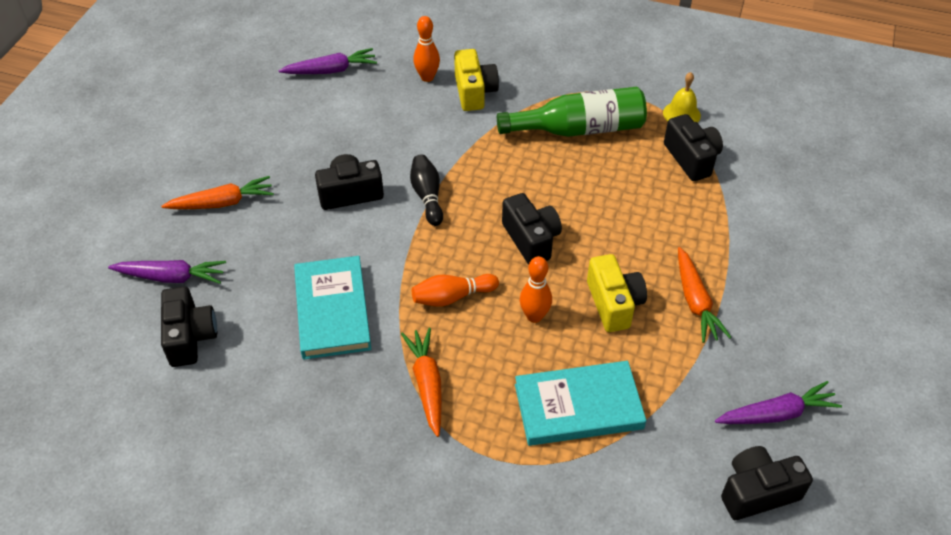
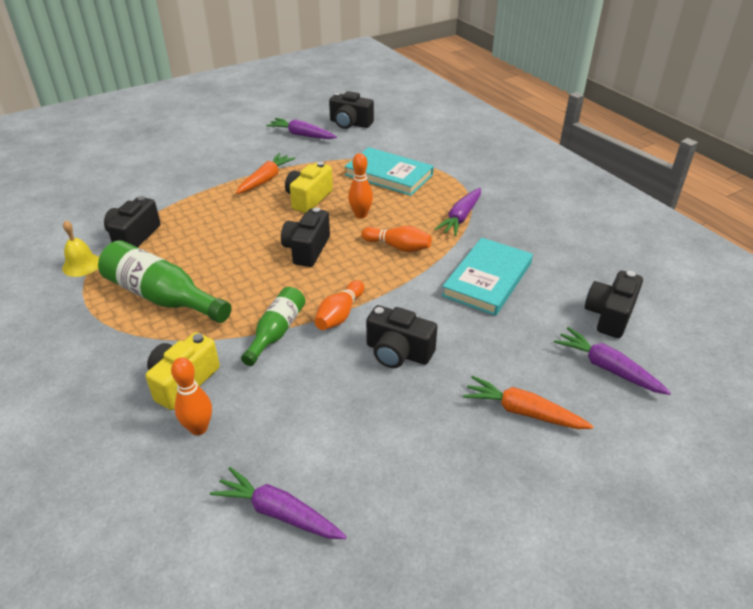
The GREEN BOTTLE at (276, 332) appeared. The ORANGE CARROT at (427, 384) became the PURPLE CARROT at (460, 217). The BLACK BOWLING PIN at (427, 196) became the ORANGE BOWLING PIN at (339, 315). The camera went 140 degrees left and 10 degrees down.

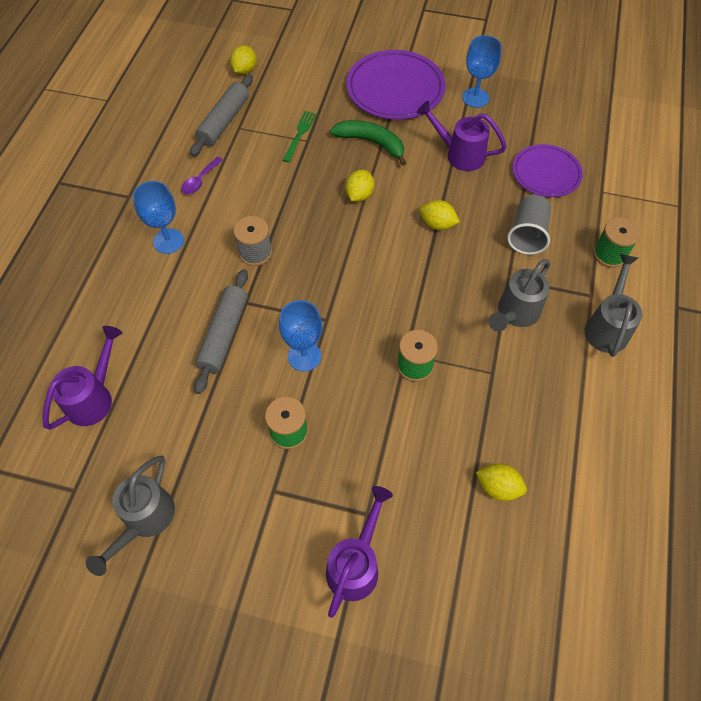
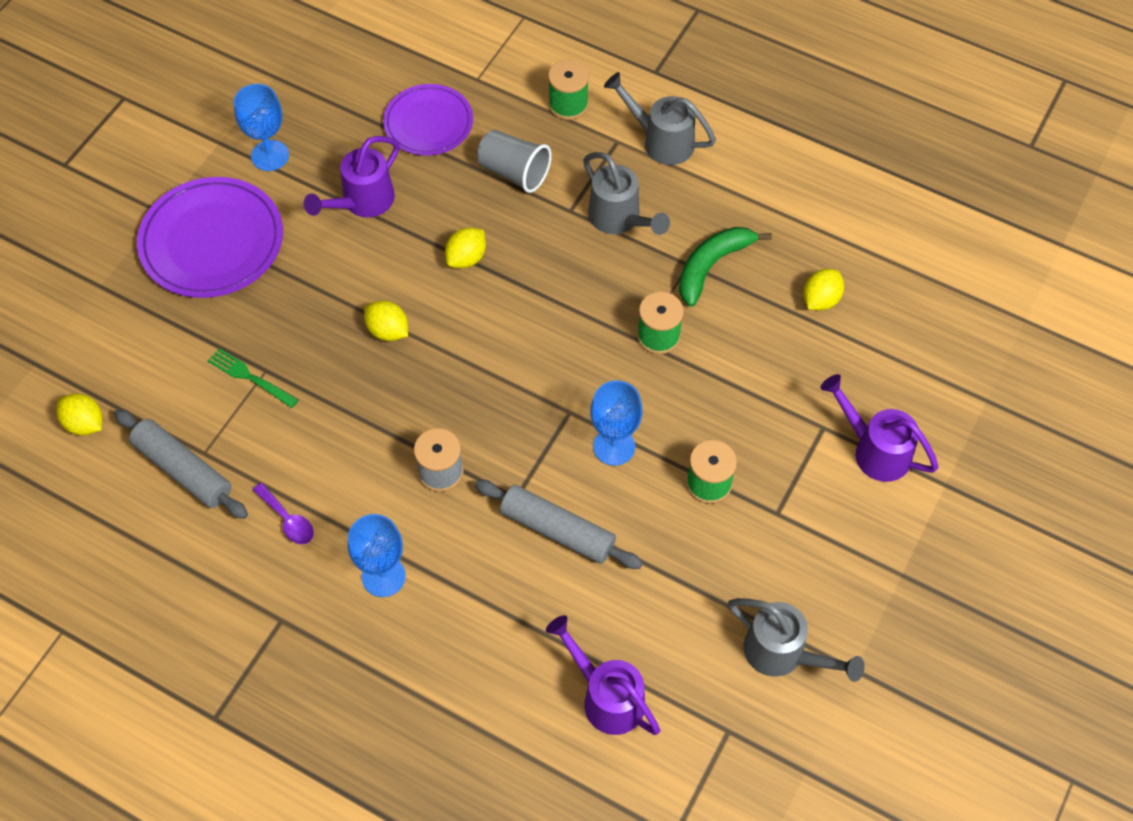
The GREEN BANANA moved from (371, 143) to (711, 266). The camera went 75 degrees left and 0 degrees up.

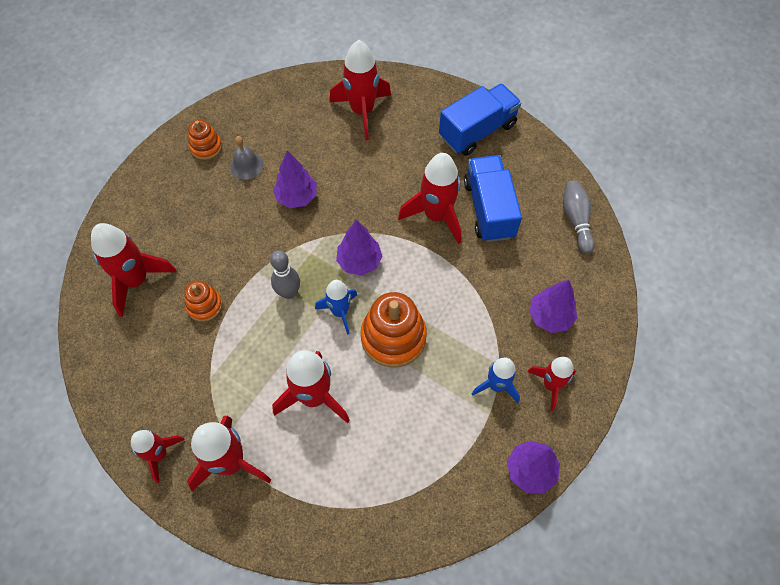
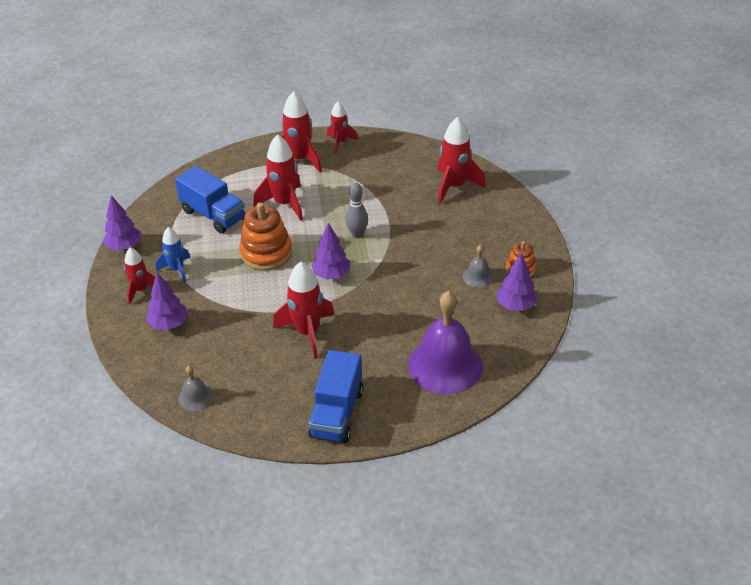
The ORANGE STACKING TOY at (204, 305) disappeared. The BLUE ROCKET at (340, 312) disappeared. The PURPLE TREE moved from (296, 197) to (515, 305). The BLUE TRUCK moved from (489, 209) to (213, 215). The RED ROCKET at (362, 111) was replaced by the PURPLE BELL at (445, 365). The GREY BOWLING PIN at (576, 220) was replaced by the GREY BELL at (195, 397). The camera went 140 degrees right and 20 degrees down.

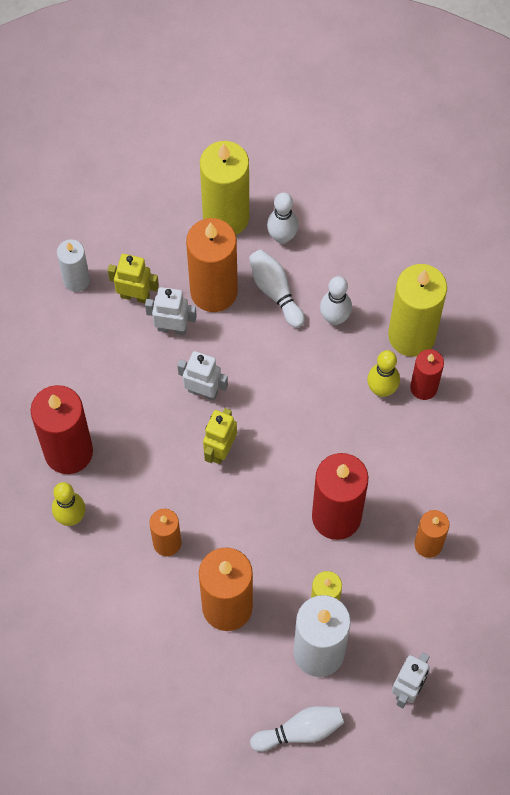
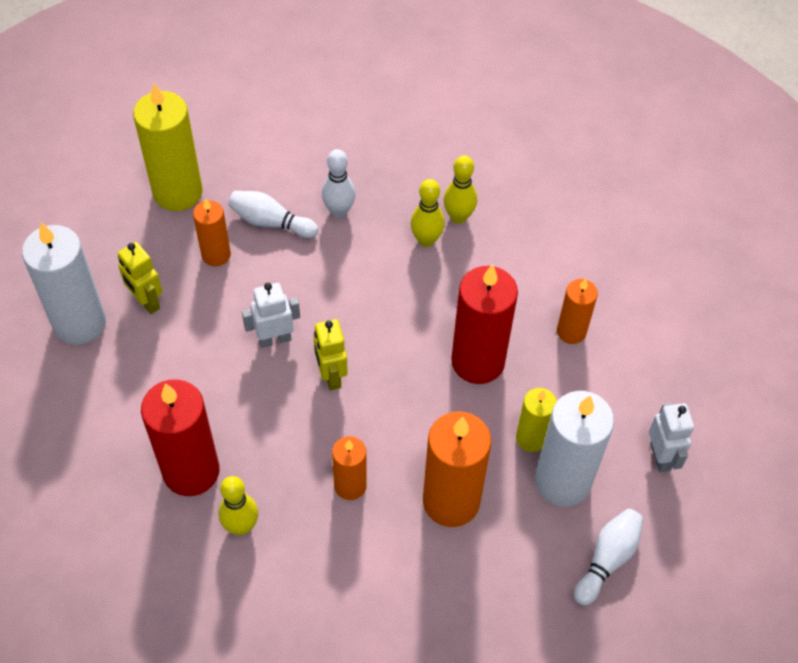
The WHITE ROBOT at (172, 328) disappeared. The WHITE BOWLING PIN at (282, 237) disappeared. The YELLOW CANDLE at (411, 335) disappeared. The RED CANDLE at (423, 387) was replaced by the YELLOW BOWLING PIN at (458, 217). The YELLOW ROBOT at (135, 296) turned 105 degrees counterclockwise. The WHITE CANDLE at (76, 280) changed to 1.76 times the size. The ORANGE CANDLE at (213, 291) changed to 0.57 times the size. The camera went 40 degrees left and 10 degrees down.

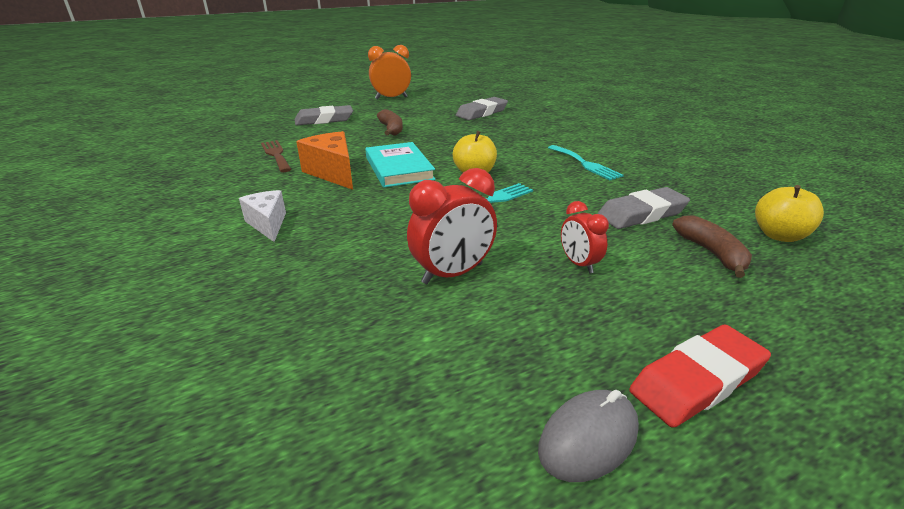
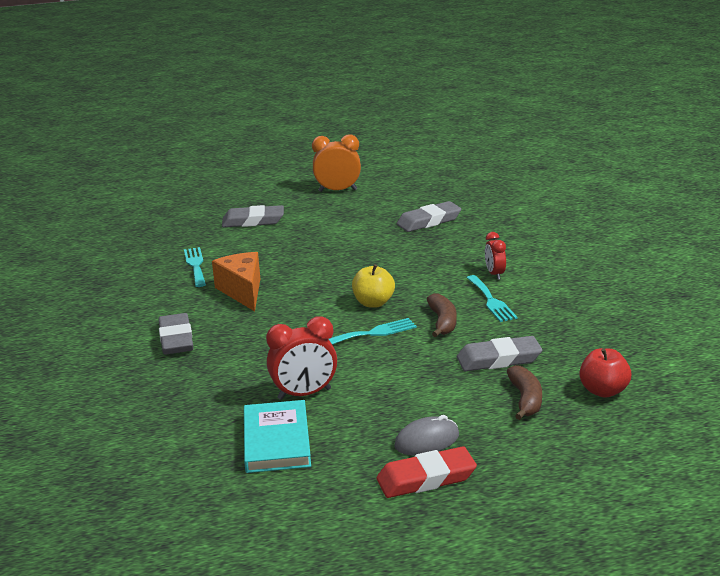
The TURQUOISE BOOK moved from (399, 168) to (276, 441). The BROWN BANANA moved from (391, 129) to (442, 322). The GREY MOUSE moved from (588, 438) to (427, 440). The RED CLOCK moved from (578, 264) to (495, 274). The WHITE CHEESE at (268, 224) was replaced by the GREY ERASER at (176, 339). The BROWN FORK at (276, 155) became the TURQUOISE FORK at (195, 265). The YELLOW APPLE at (779, 235) became the RED APPLE at (603, 391). The camera went 15 degrees right and 5 degrees down.

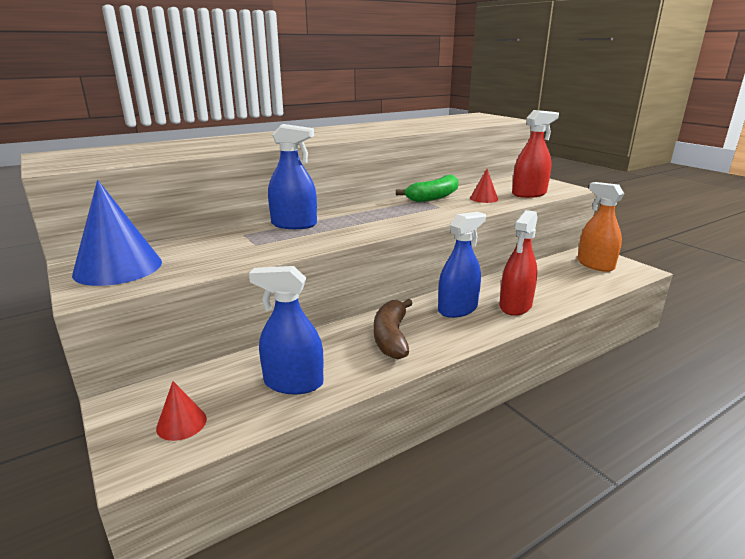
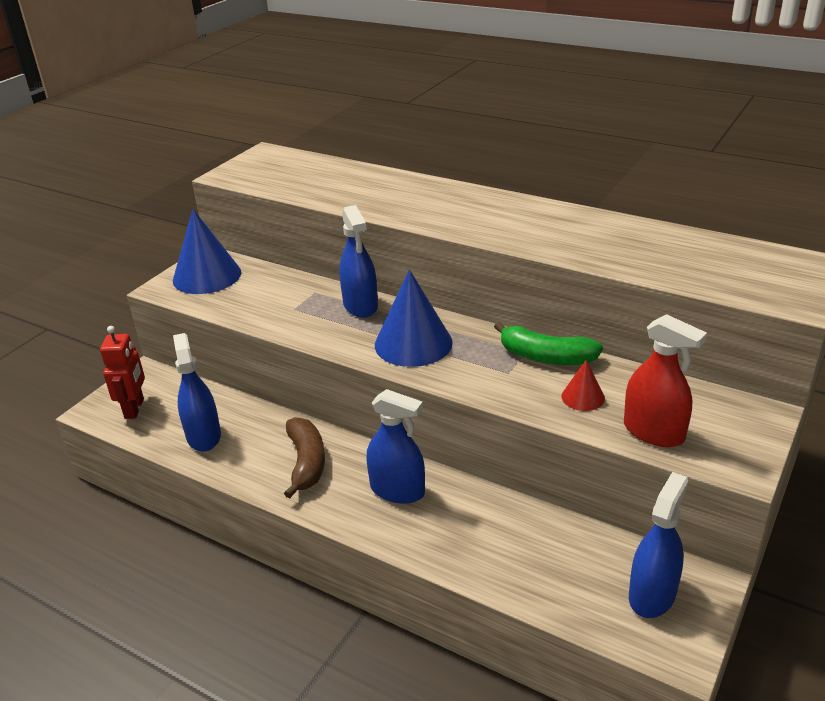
The RED SPRAY BOTTLE at (515, 306) disappeared. The BLUE CONE at (413, 343) appeared. The RED CONE at (181, 423) was replaced by the RED ROBOT at (135, 408). The ORANGE SPRAY BOTTLE at (595, 265) became the BLUE SPRAY BOTTLE at (652, 594). The BROWN BANANA at (391, 337) turned 105 degrees clockwise. The camera went 65 degrees right and 10 degrees up.

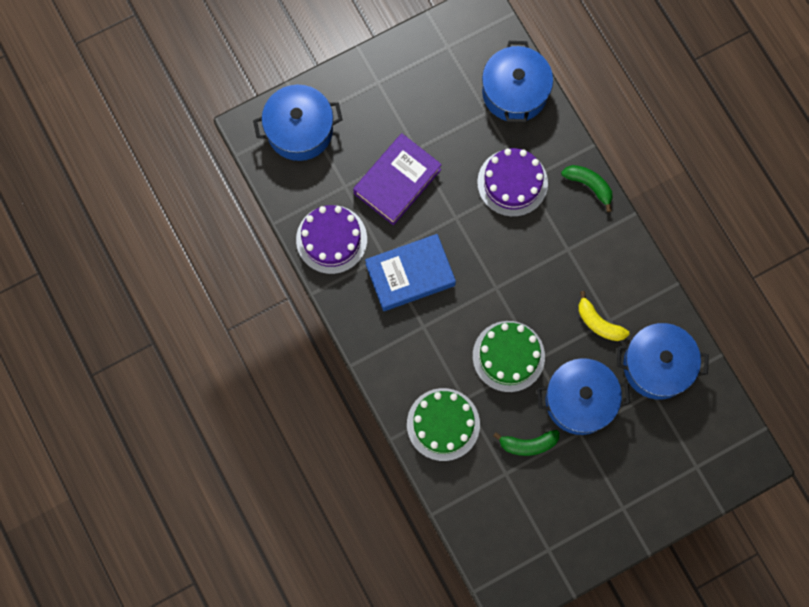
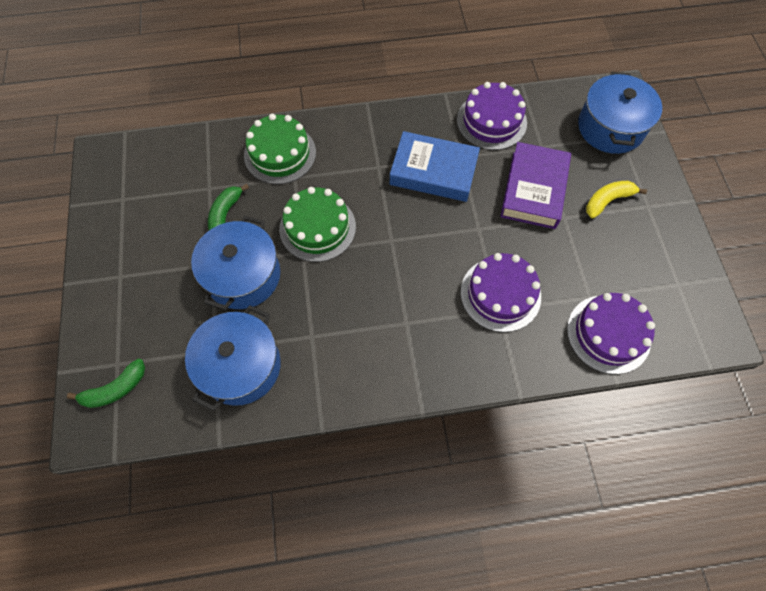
The GREEN BANANA moved from (589, 185) to (115, 389). The YELLOW BANANA moved from (599, 323) to (607, 201). The BLUE POT at (515, 92) was replaced by the PURPLE CAKE at (608, 334). The PURPLE BOOK at (397, 181) turned 45 degrees clockwise. The BLUE BOOK at (410, 275) turned 75 degrees counterclockwise. The camera went 110 degrees right and 10 degrees down.

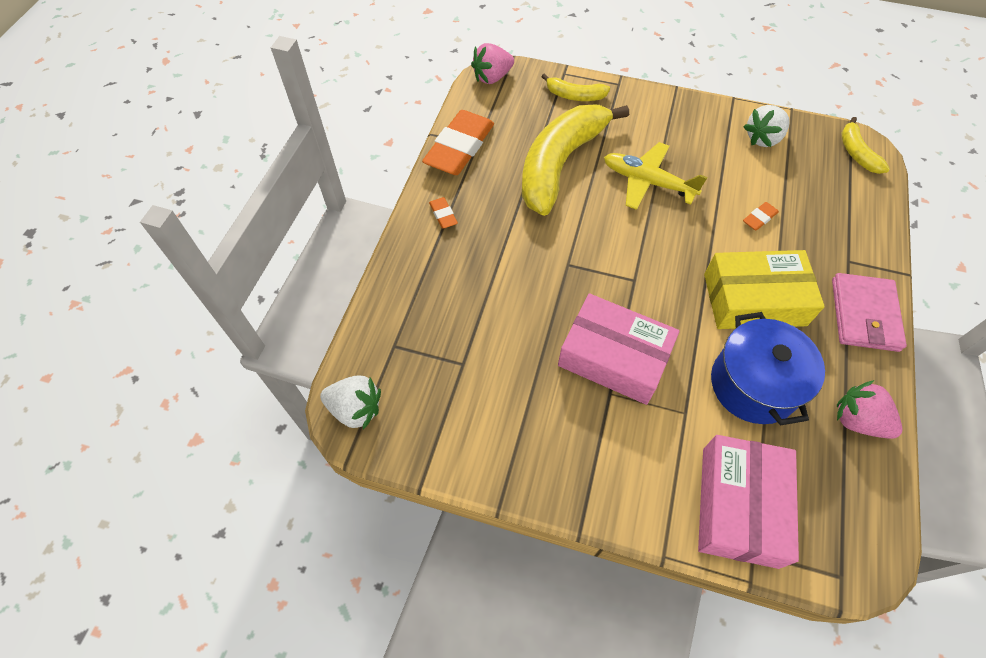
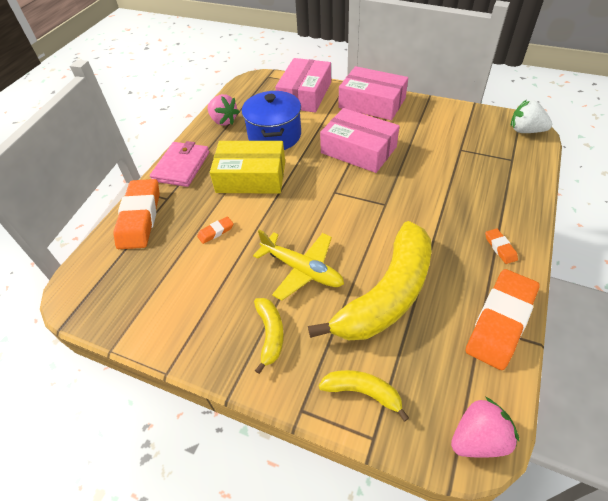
The WHITE STRAWBERRY at (763, 138) disappeared. The ORANGE ERASER at (140, 217) appeared. The PINK BOX at (372, 103) appeared. The YELLOW BANANA moved from (856, 153) to (270, 334). The camera went 170 degrees left and 10 degrees down.

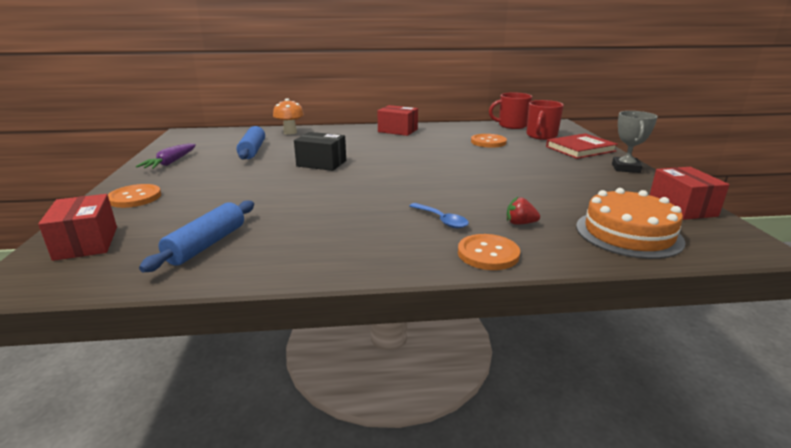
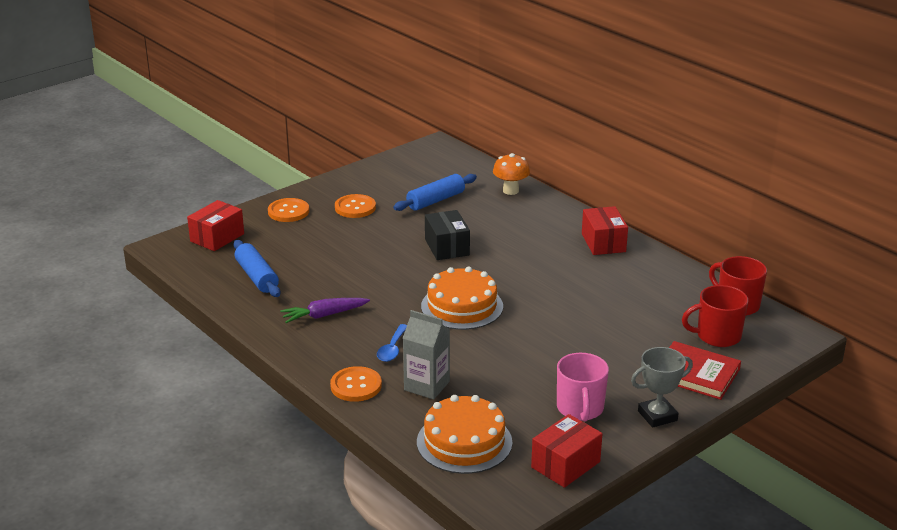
The ORANGE CAKE at (462, 306) appeared. The PINK MUG at (580, 409) appeared. The PURPLE CARROT moved from (170, 163) to (324, 315). The ORANGE BUTTON moved from (488, 142) to (355, 207). The RED STRAWBERRY at (520, 223) was replaced by the GREY CARTON at (426, 386). The BLUE ROLLING PIN at (207, 245) turned 75 degrees clockwise. The camera went 55 degrees right and 5 degrees up.

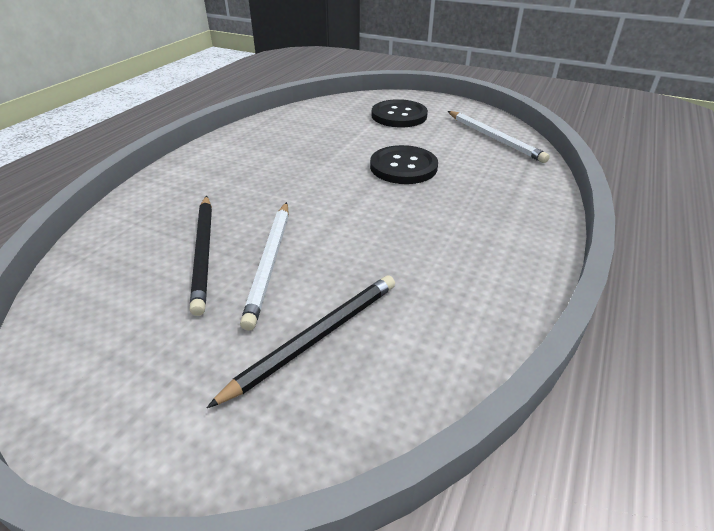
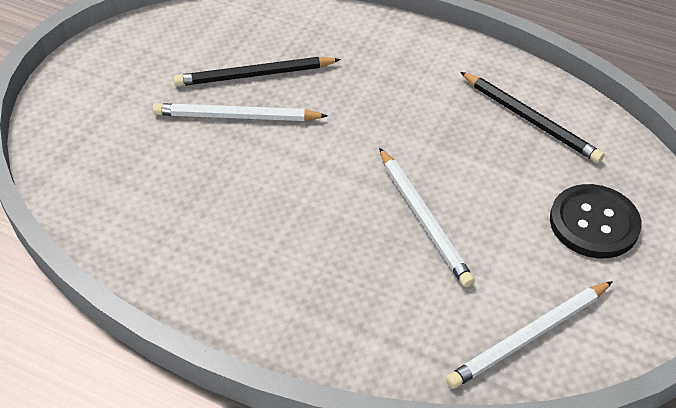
The BLACK PENCIL moved from (315, 338) to (530, 119). The BLACK BUTTON at (403, 167) was replaced by the WHITE PENCIL at (423, 219). The camera went 90 degrees right and 10 degrees up.

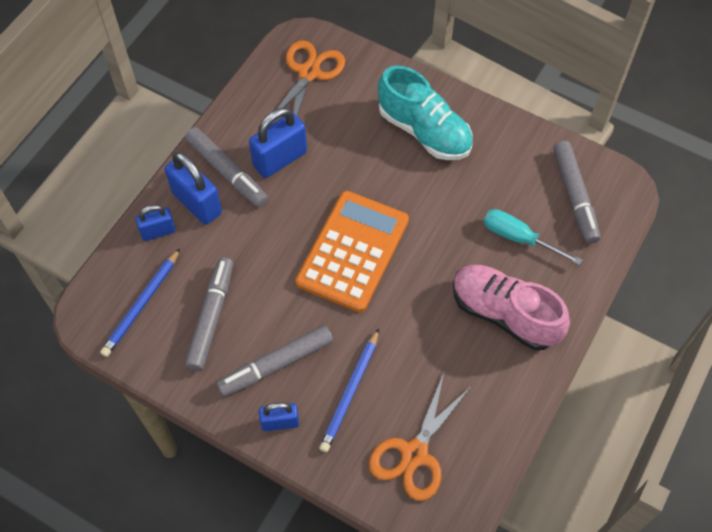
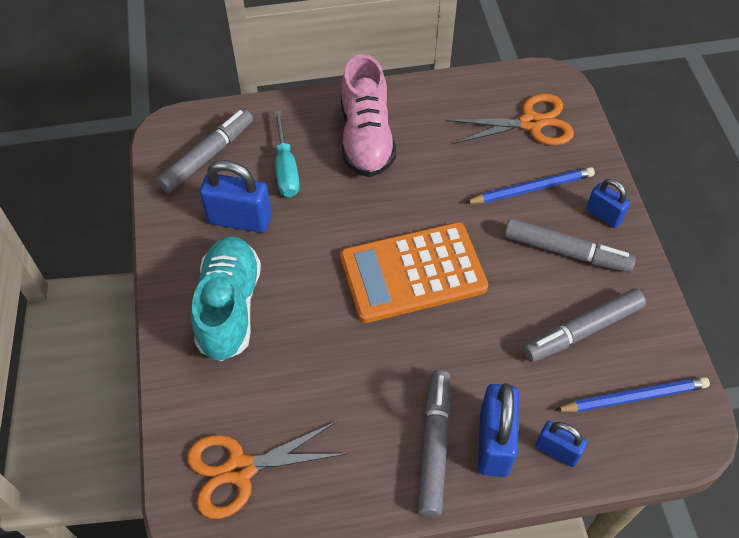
The BLUE PADLOCK moved from (280, 159) to (240, 220). The camera went 130 degrees left and 5 degrees down.

